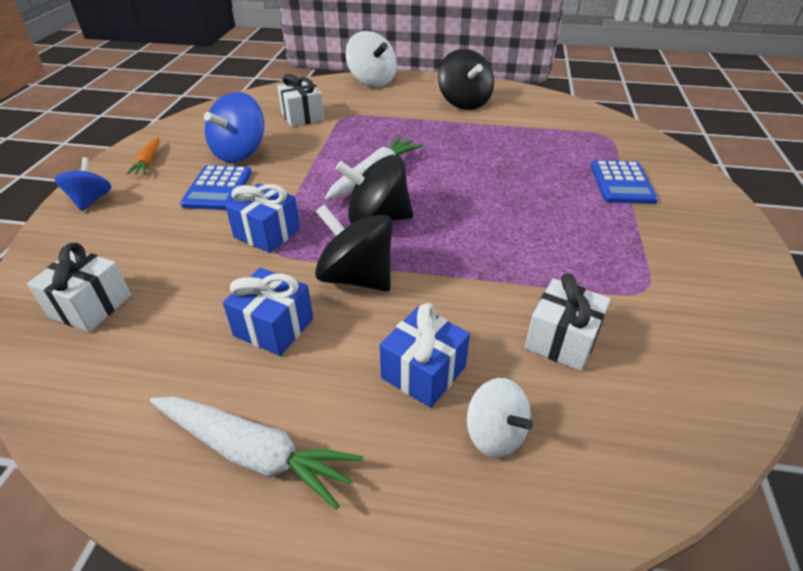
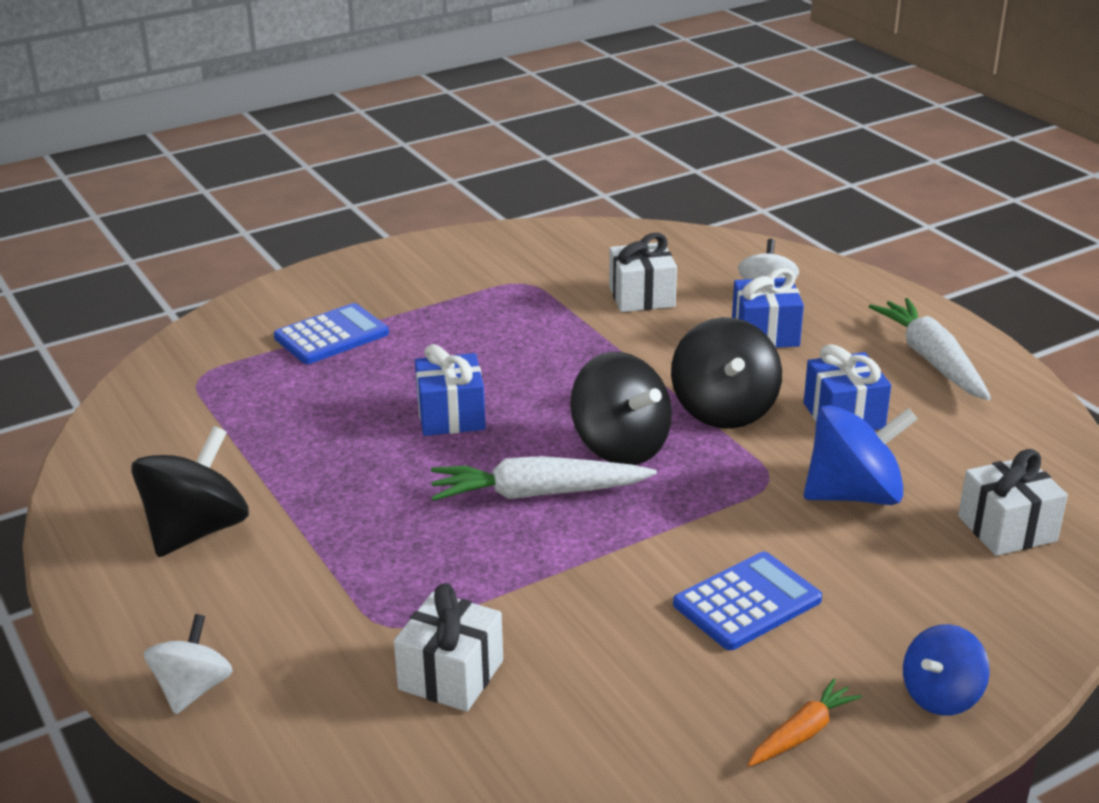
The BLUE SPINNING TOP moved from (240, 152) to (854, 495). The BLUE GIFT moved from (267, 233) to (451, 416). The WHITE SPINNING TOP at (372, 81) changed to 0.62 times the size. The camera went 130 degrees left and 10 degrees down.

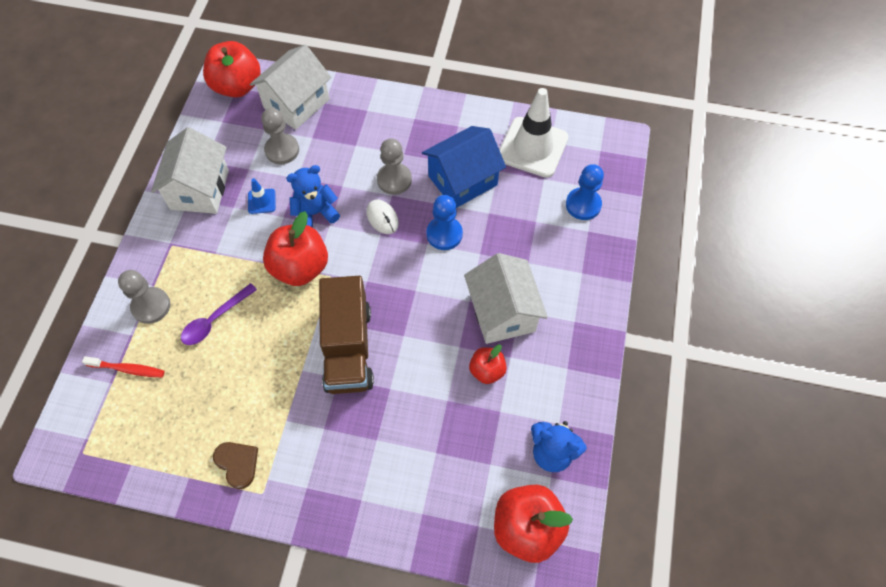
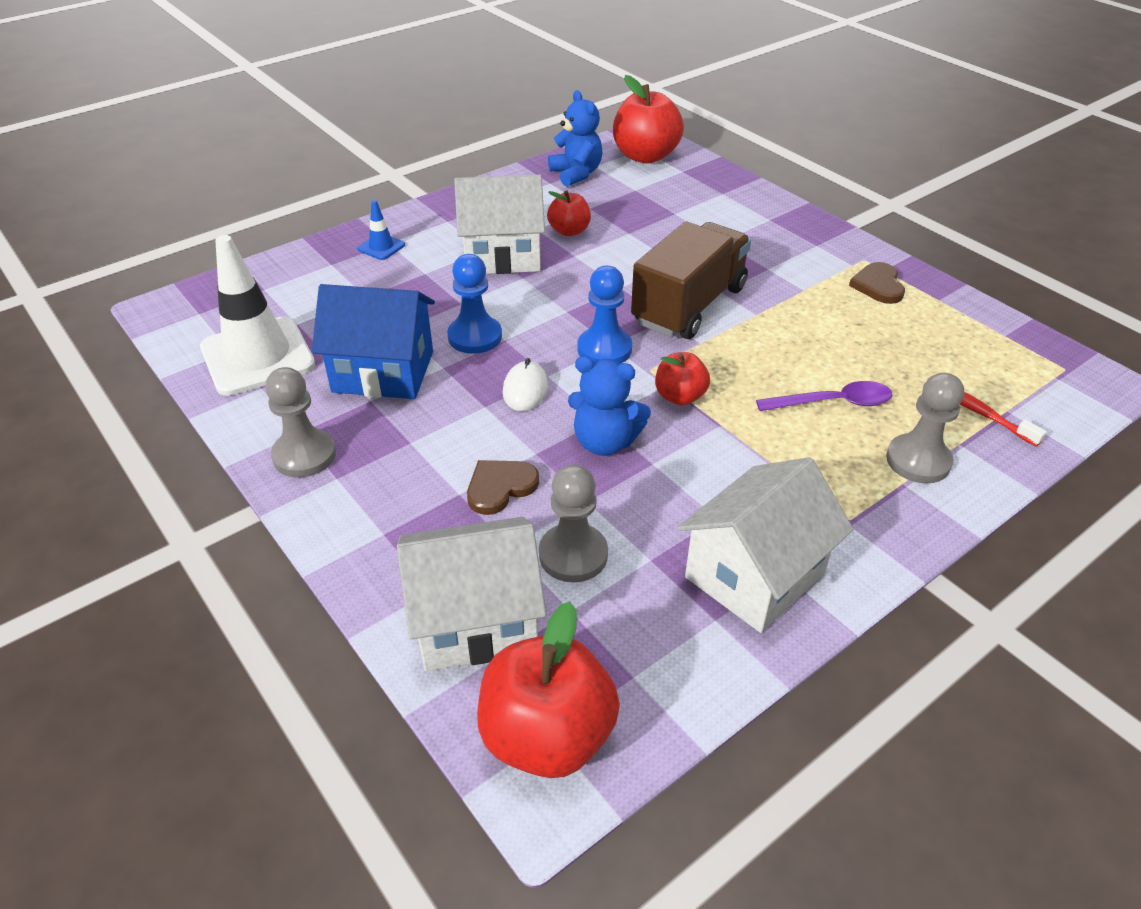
The BROWN HEART at (500, 487) appeared. The BLUE TRAFFIC CONE moved from (261, 201) to (381, 247). The GREY PAWN moved from (394, 180) to (304, 455). The BLUE PAWN moved from (583, 205) to (604, 349). The WHITE HOUSE at (502, 312) turned 60 degrees clockwise. The RED APPLE at (300, 267) changed to 0.56 times the size. The camera went 140 degrees left and 20 degrees down.

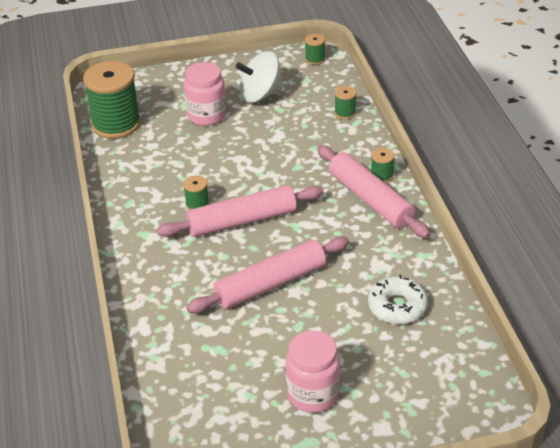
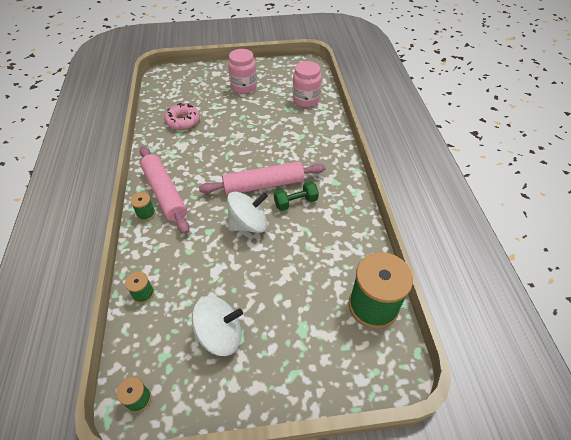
The PINK ROLLING PIN at (270, 284) disappeared. The WHITE SPINNING TOP at (248, 224) appeared. The PINK JAR moved from (206, 115) to (306, 100). The GREEN SPOOL at (197, 204) was replaced by the GREEN DUMBBELL at (295, 202). The WHITE DONUT at (397, 306) became the PINK DONUT at (183, 121). The camera went 175 degrees left and 10 degrees up.

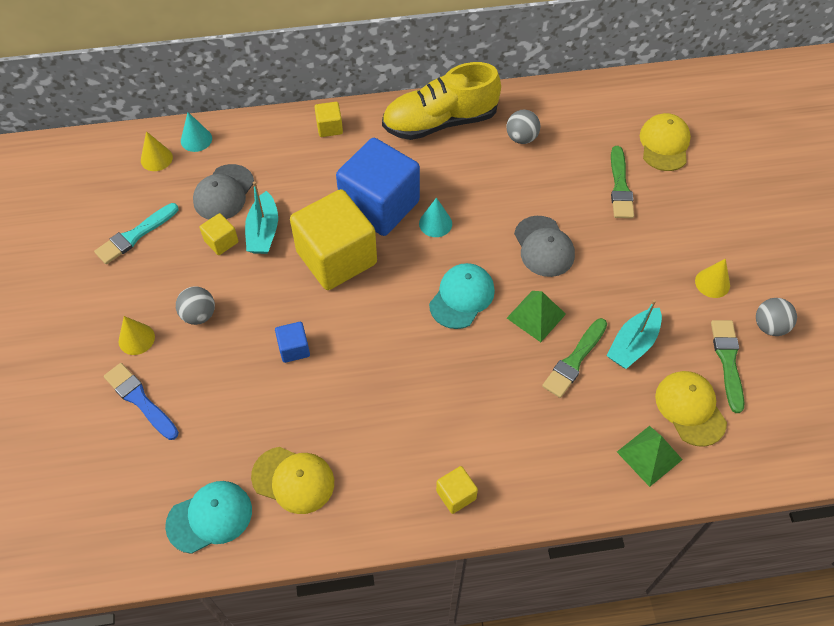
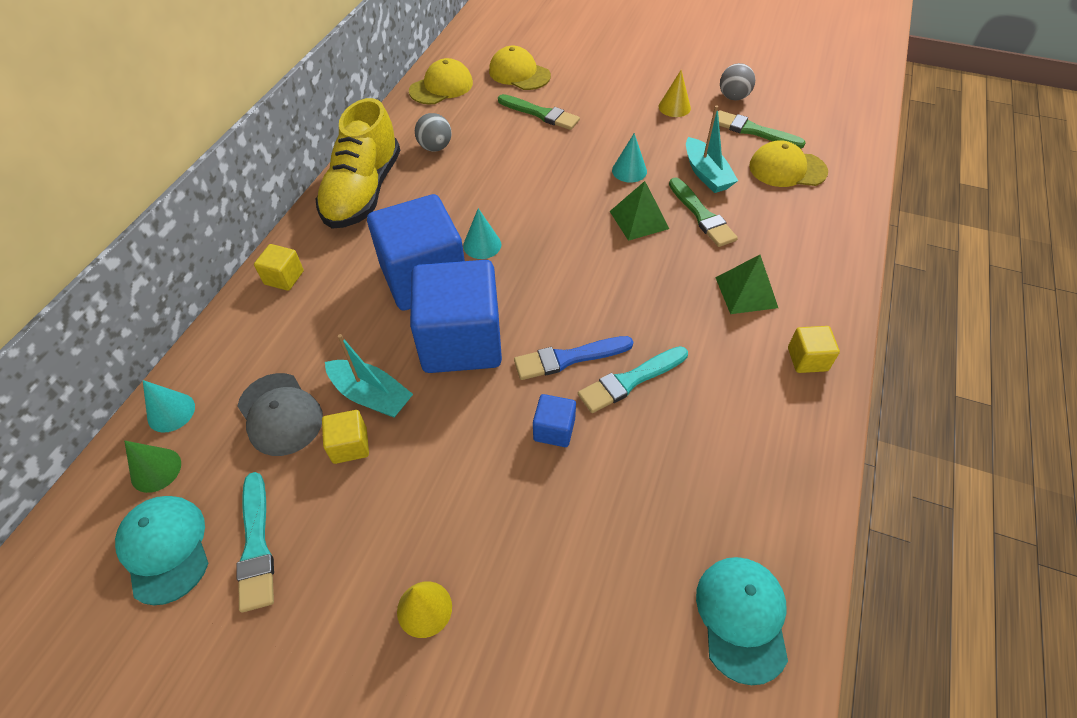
The GREY BALL at (199, 315) disappeared. The GREY CAP at (544, 246) disappeared. The TURQUOISE BRUSH at (630, 381) appeared. The TURQUOISE CONE at (629, 170) appeared. The BLUE BRUSH moved from (140, 400) to (568, 358). The YELLOW CAP moved from (293, 480) to (441, 87). The TURQUOISE CAP moved from (462, 297) to (165, 549). The GREEN PYRAMID moved from (649, 455) to (746, 292). The YELLOW CONE at (156, 158) became the GREEN CONE at (156, 470). The YELLOW CUBE at (336, 257) became the BLUE CUBE at (461, 341). The camera went 60 degrees left and 5 degrees down.

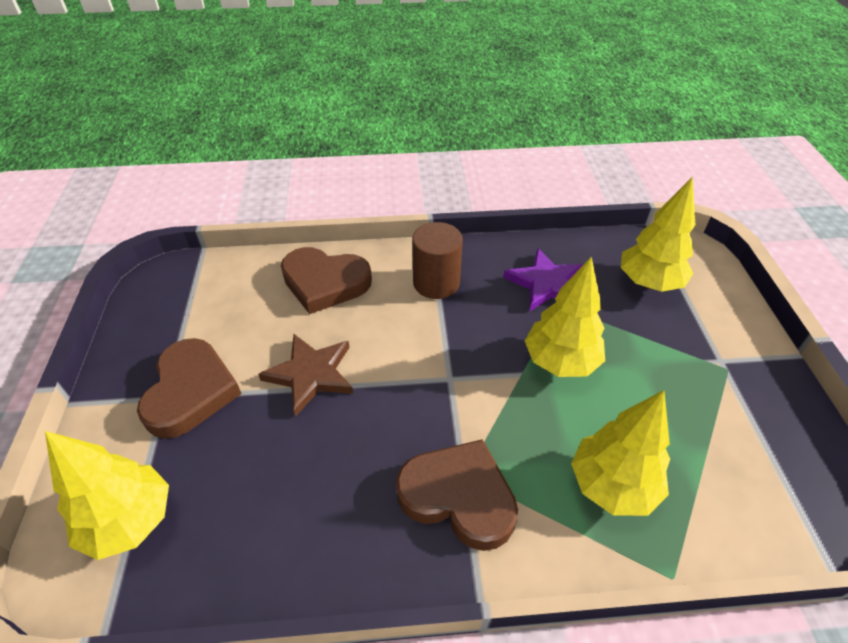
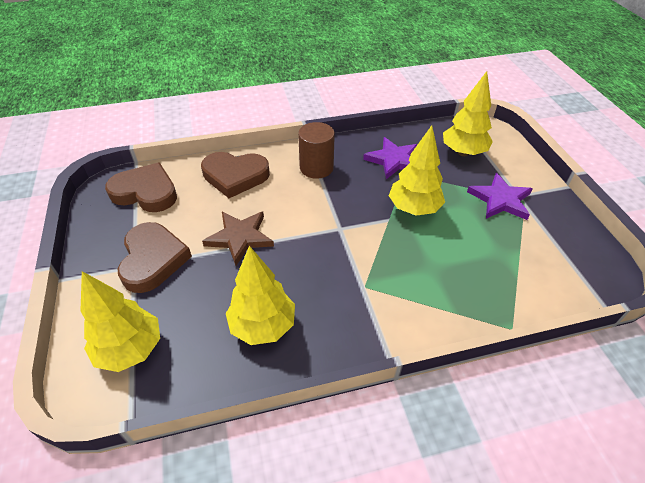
The PURPLE STAR at (500, 200) appeared. The BROWN HEART moved from (458, 496) to (146, 192). The YELLOW TREE moved from (612, 485) to (263, 326). The camera went 10 degrees left and 0 degrees up.

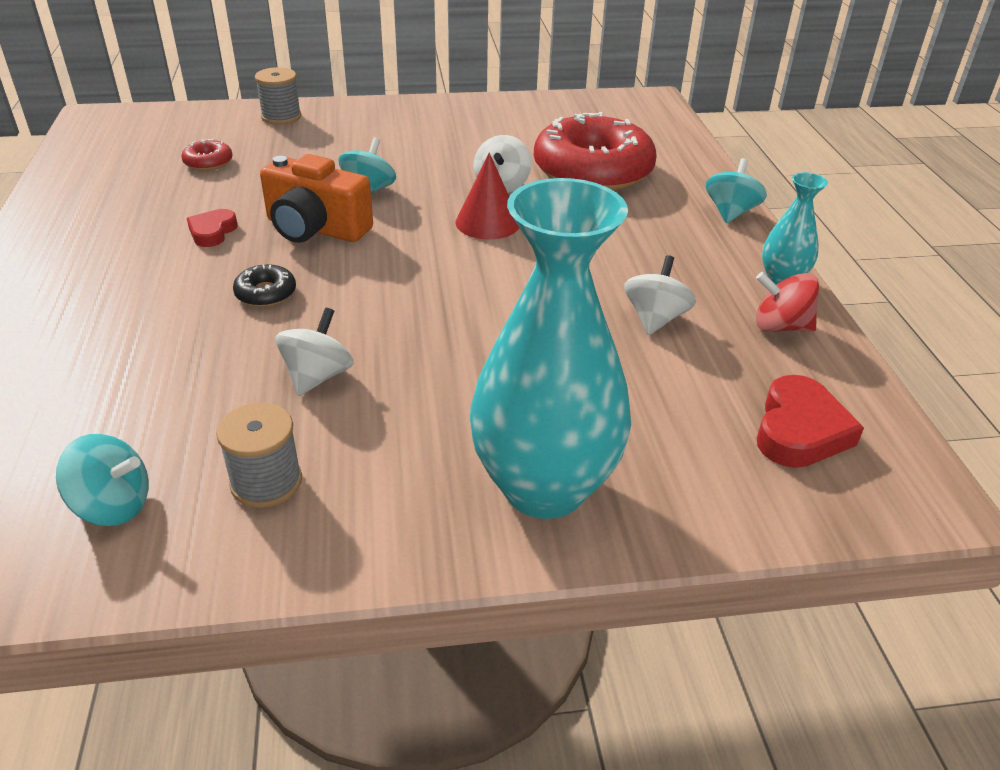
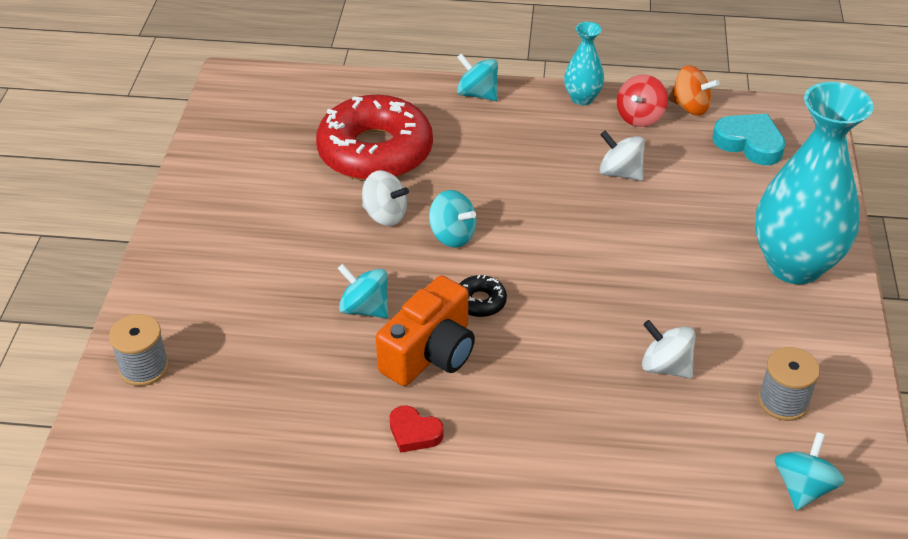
The RED DONUT at (208, 162) disappeared. The ORANGE SPINNING TOP at (690, 107) appeared. The BLACK DONUT moved from (266, 293) to (480, 301). The RED CONE at (488, 222) was replaced by the TURQUOISE SPINNING TOP at (452, 235). The RED HEART at (800, 430) became the TURQUOISE HEART at (749, 143). The camera went 75 degrees left and 5 degrees up.

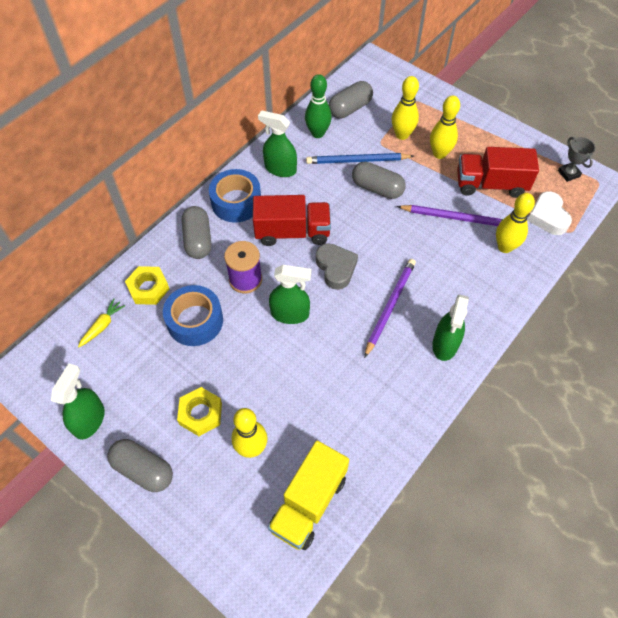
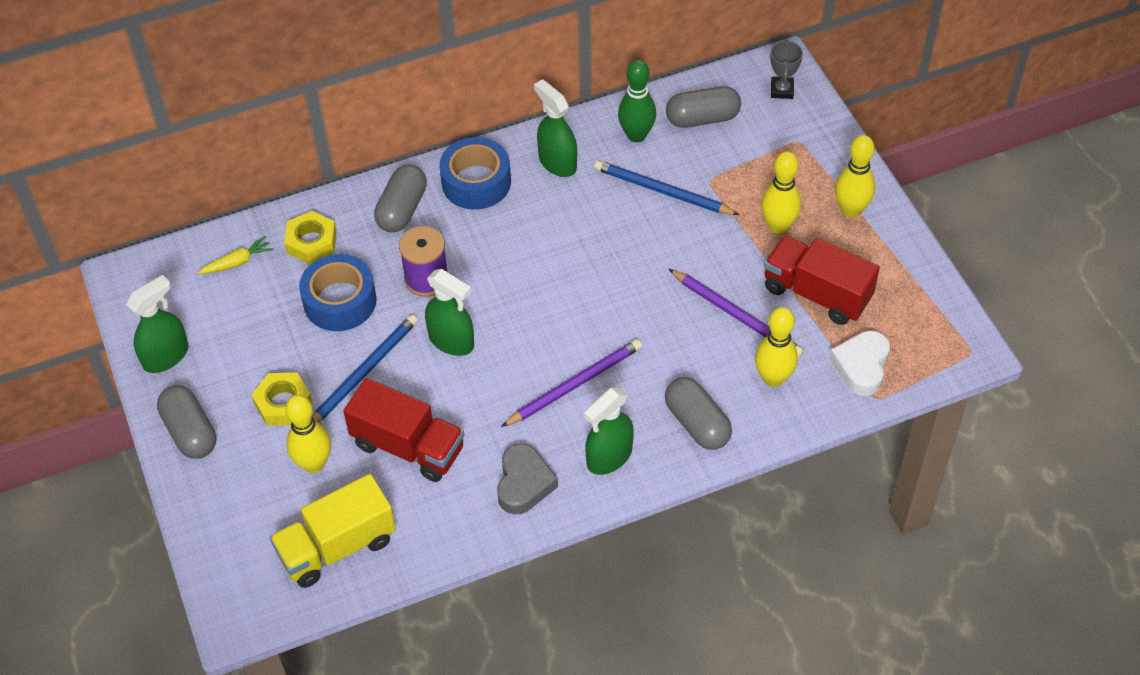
The BLUE PENCIL at (363, 373) appeared. The RED TRUCK moved from (292, 232) to (408, 447). The GREY HEART moved from (336, 268) to (524, 483). The GREY CAPSULE moved from (377, 188) to (697, 423). The YELLOW BOWLING PIN moved from (402, 135) to (851, 210). The GREY TROPHY moved from (568, 173) to (782, 90). The camera went 30 degrees right and 5 degrees down.

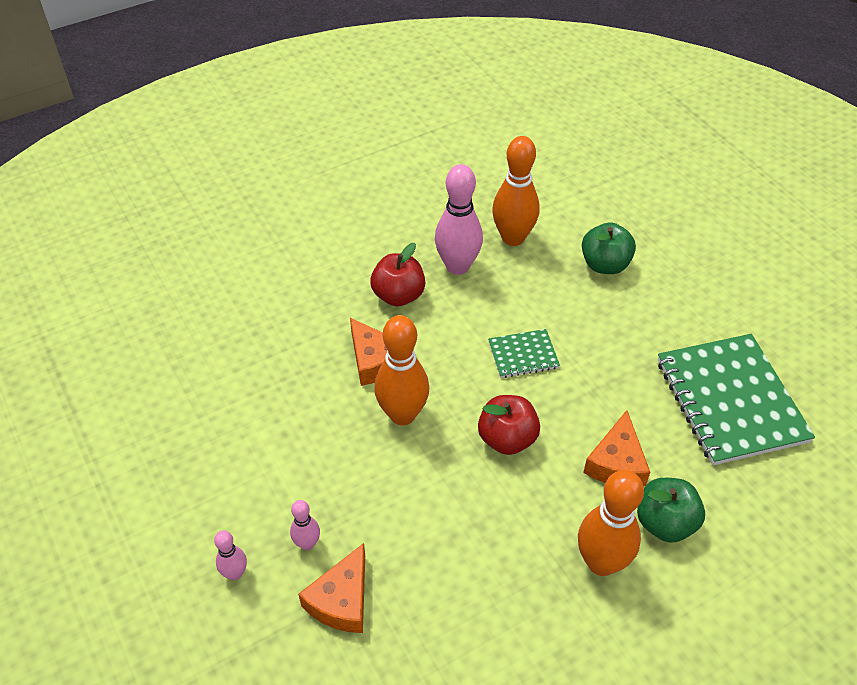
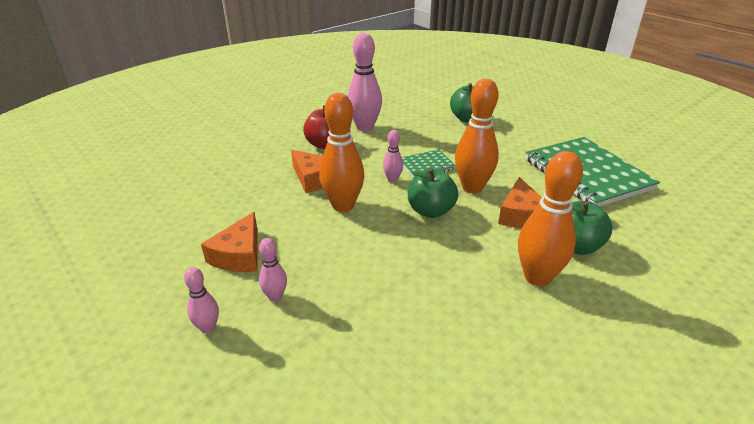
The PINK BOWLING PIN at (392, 180) appeared. The ORANGE CHEESE moved from (341, 600) to (239, 255). The ORANGE BOWLING PIN moved from (513, 238) to (472, 187). The RED APPLE at (507, 439) became the GREEN APPLE at (430, 211). The camera went 10 degrees left and 15 degrees down.

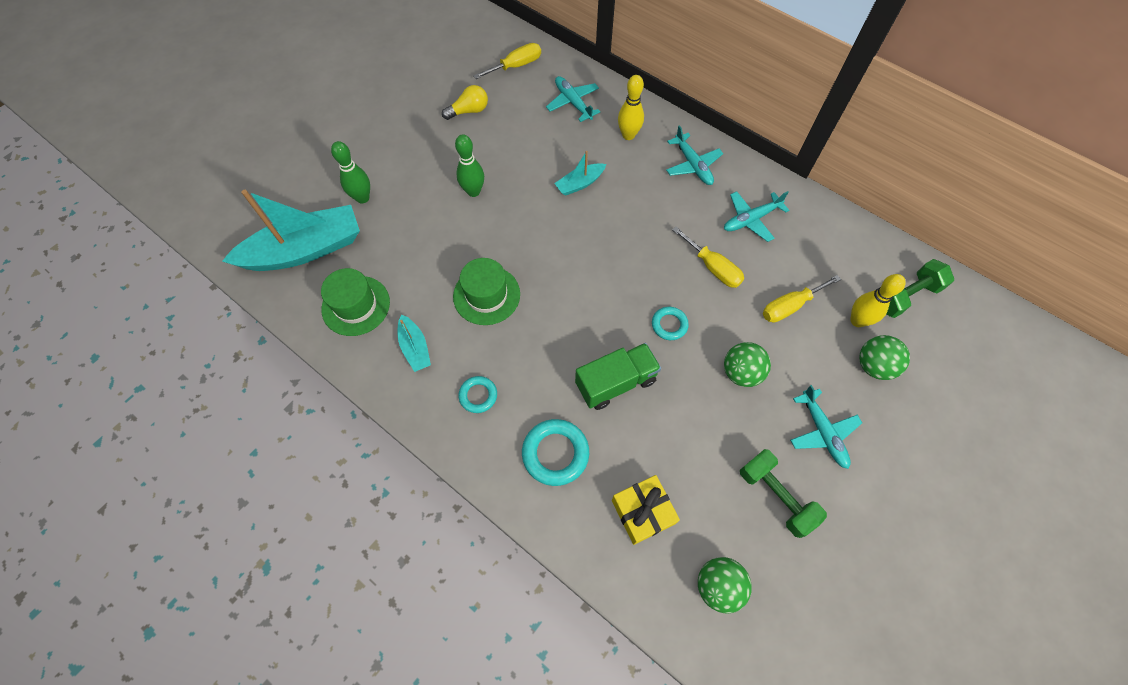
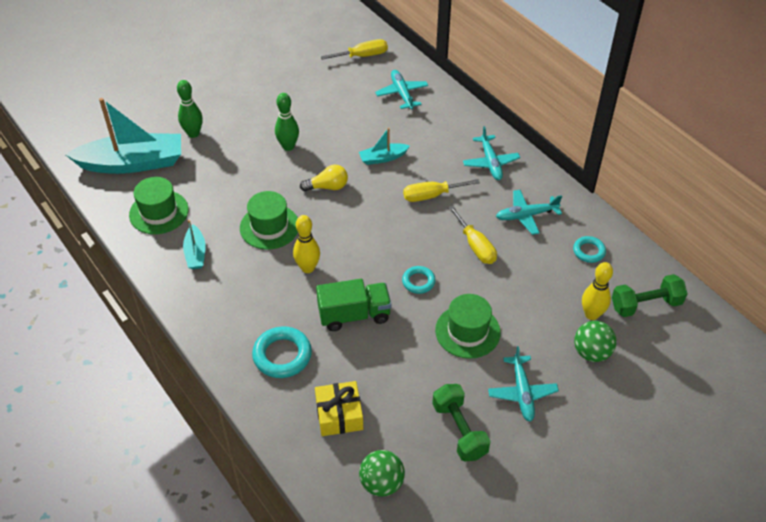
The YELLOW LIGHT BULB moved from (469, 111) to (327, 187). The TURQUOISE RING moved from (478, 395) to (589, 251). The YELLOW BOWLING PIN moved from (628, 135) to (308, 268). The YELLOW SCREWDRIVER moved from (790, 306) to (431, 195). The GREEN BALL at (741, 372) was replaced by the GREEN HAT at (467, 331). The camera went 15 degrees right and 15 degrees down.

